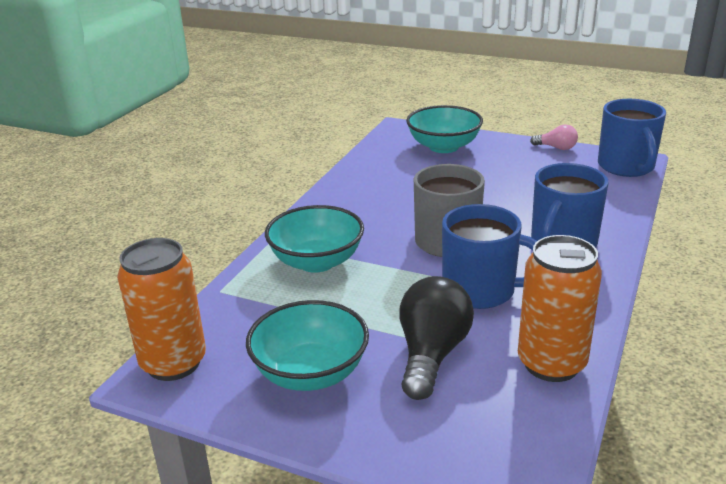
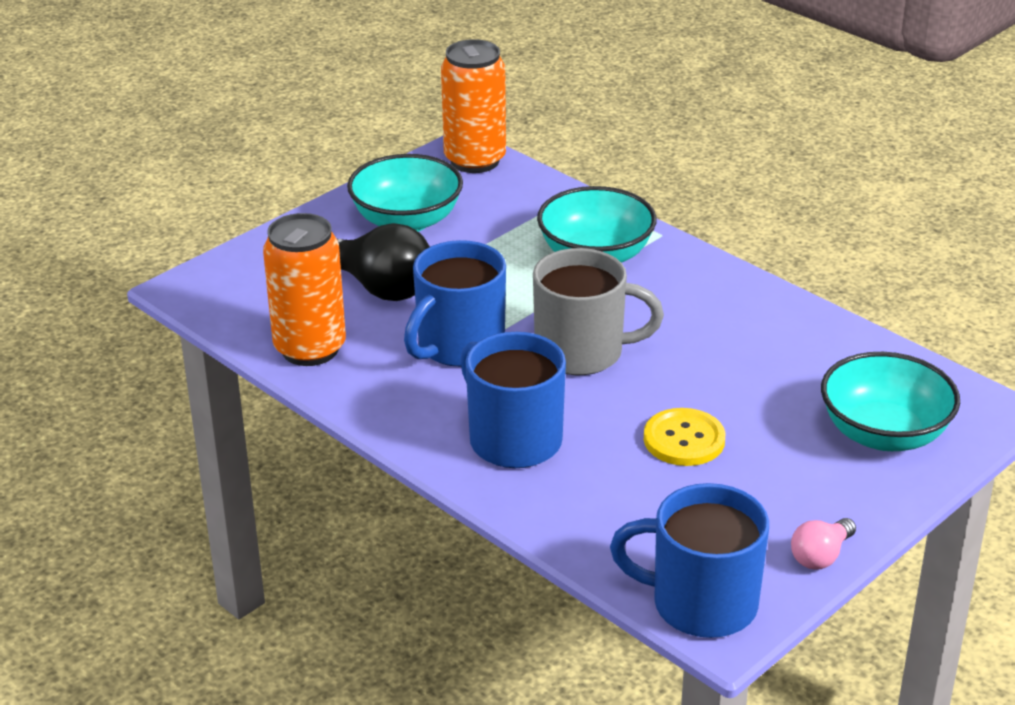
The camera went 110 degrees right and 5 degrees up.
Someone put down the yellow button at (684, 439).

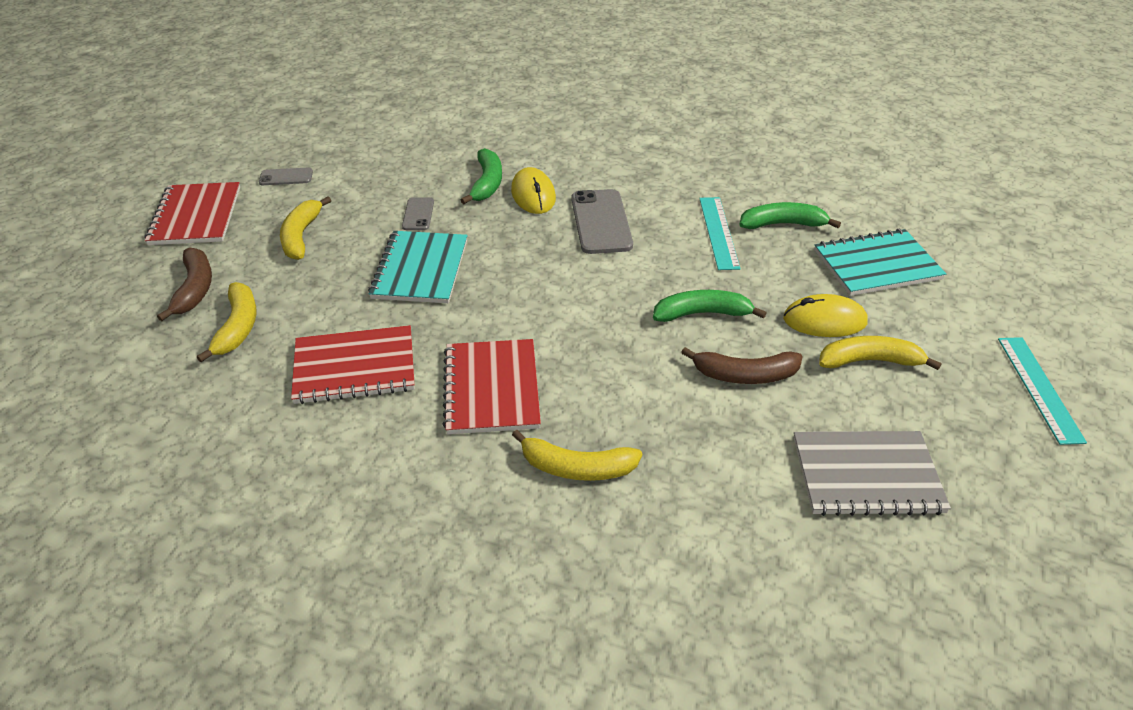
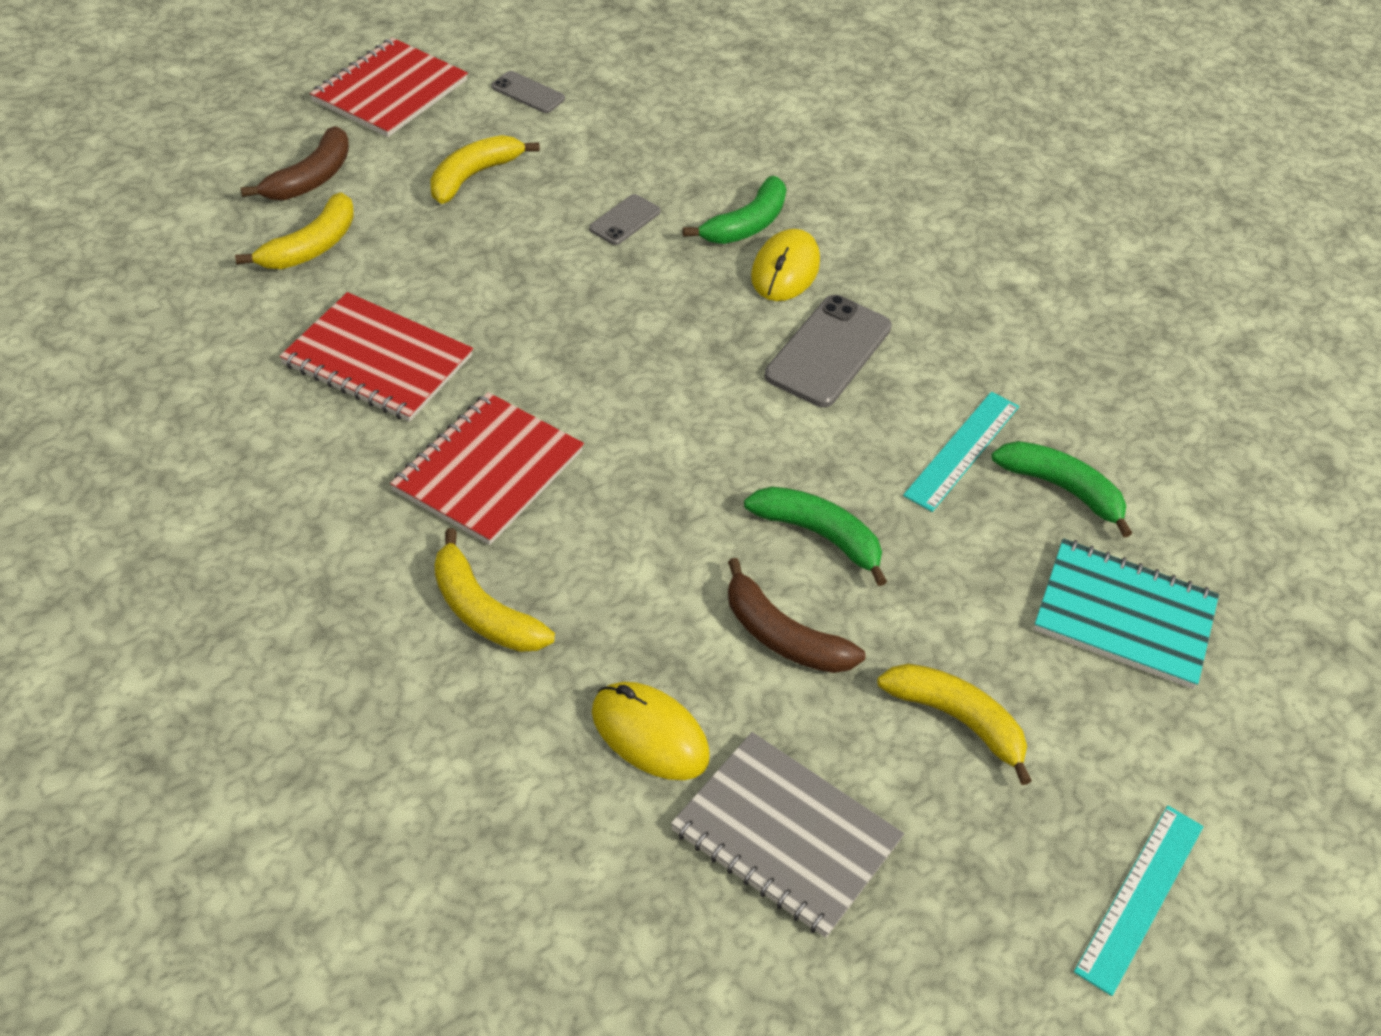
The camera went 30 degrees right and 5 degrees up.
Someone took away the turquoise notebook at (420, 269).
Someone carried the yellow mouse from (824, 320) to (649, 735).

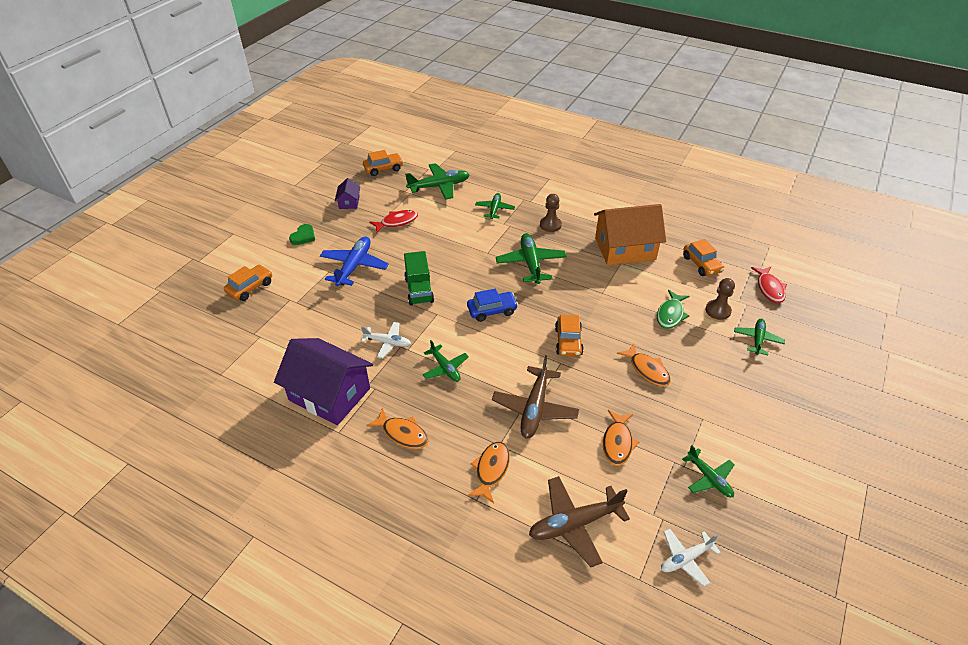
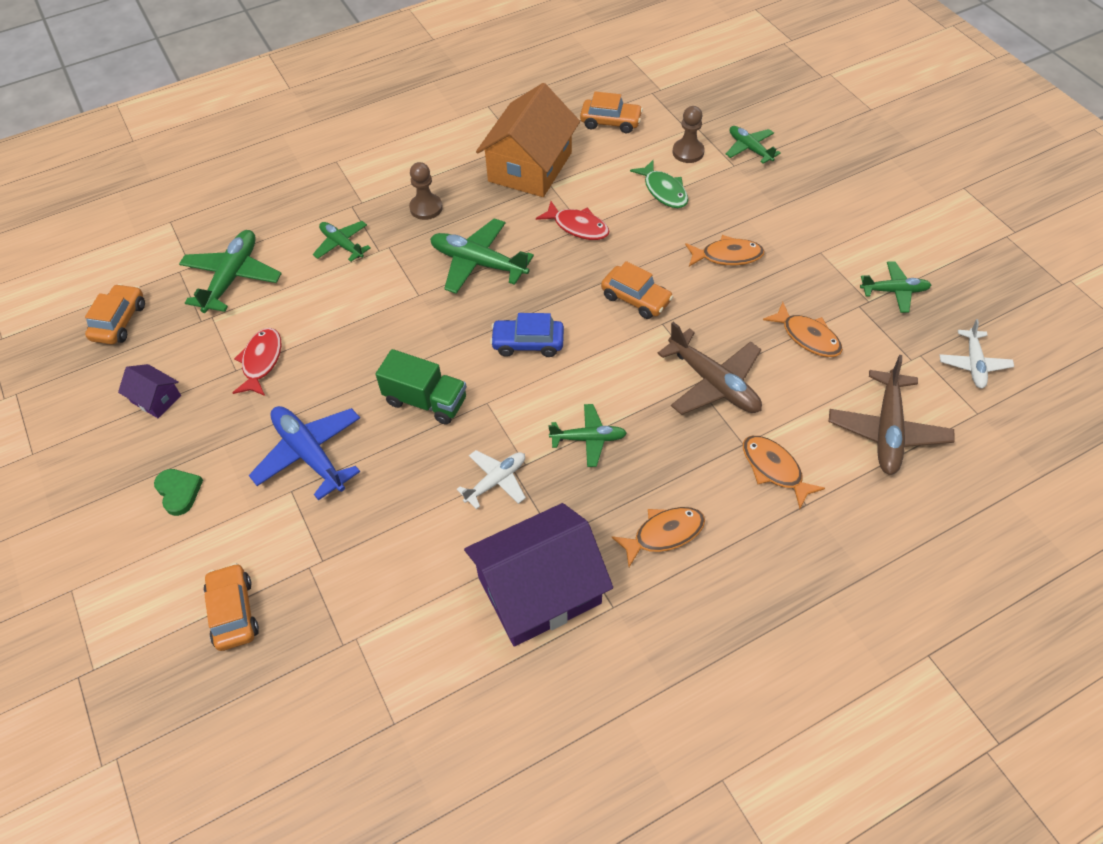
The camera went 55 degrees left and 10 degrees up.
Someone rotated the blue car at (492, 310) by 105 degrees counterclockwise.
Someone carried the red fish from (769, 288) to (577, 226).

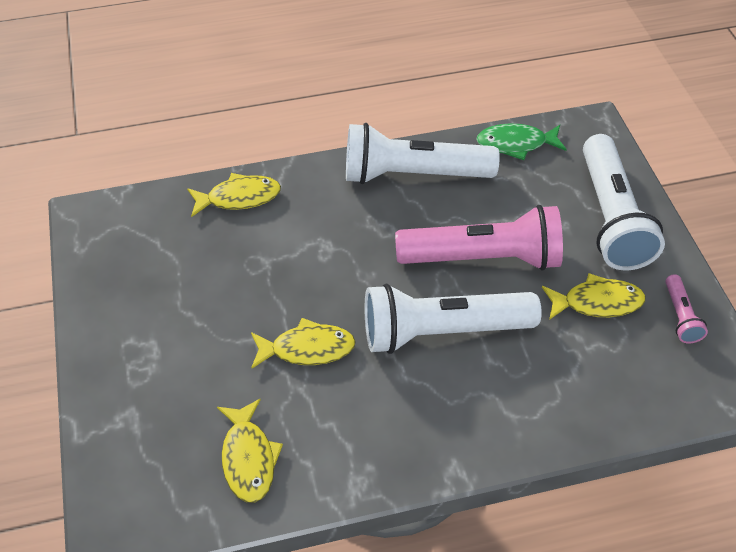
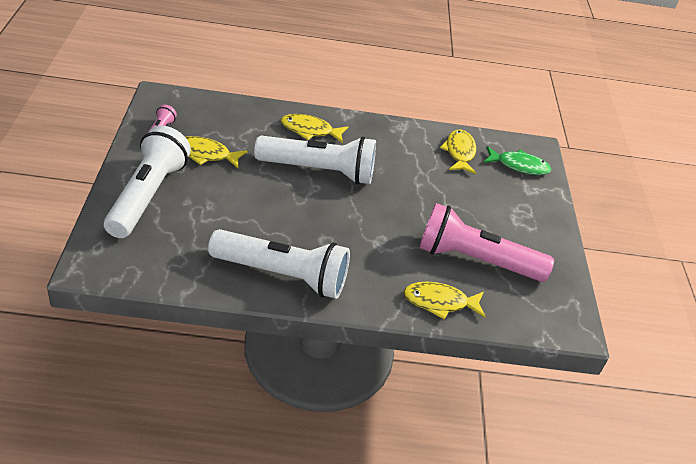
The camera went 170 degrees left and 10 degrees down.
Someone carried the yellow fish from (307, 348) to (310, 130).
Someone carried the pink flashlight from (483, 258) to (475, 260).
Someone carried the green fish from (516, 144) to (519, 166).

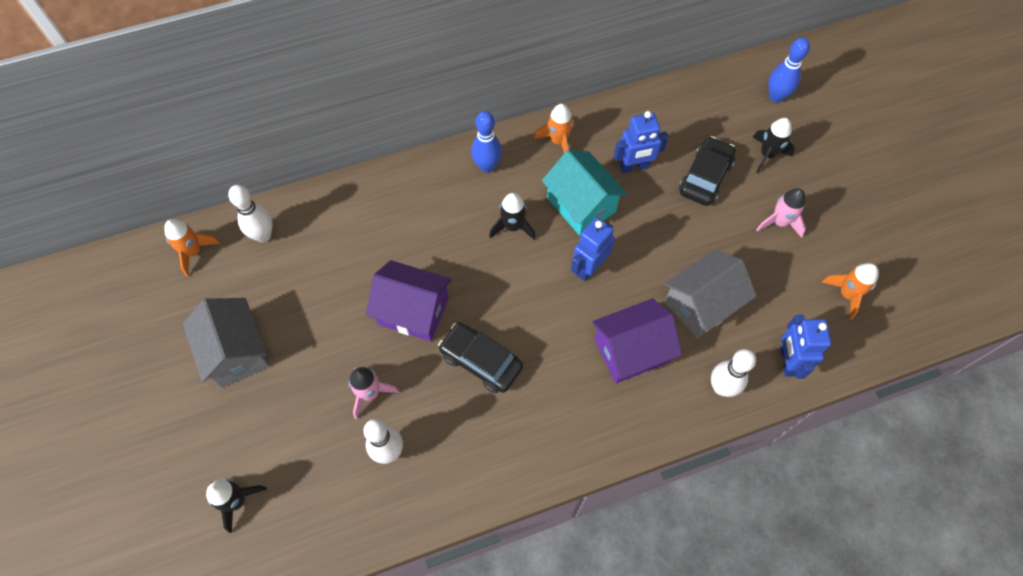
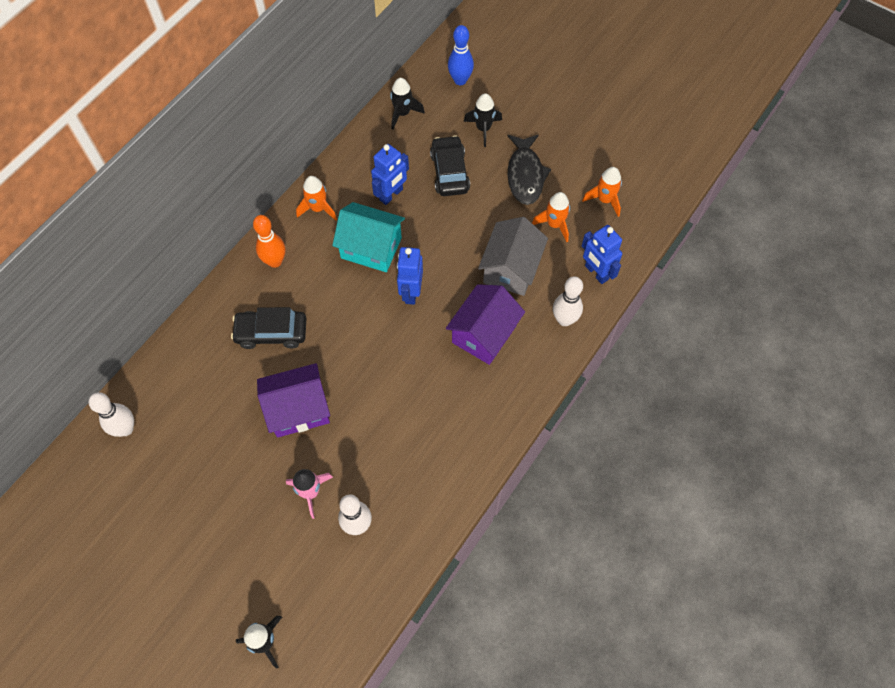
The camera went 35 degrees left and 0 degrees up.
Someone carried the orange rocket from (194, 252) to (554, 224).
Someone took away the grey house at (236, 352).
Someone carried the black car from (481, 361) to (271, 333).
Someone repainted the blue bowling pin at (487, 166), which became the orange bowling pin at (275, 261).
Someone carried the black rocket from (512, 227) to (402, 113).
Someone swapped the pink rocket at (779, 222) for the black fish at (525, 175).

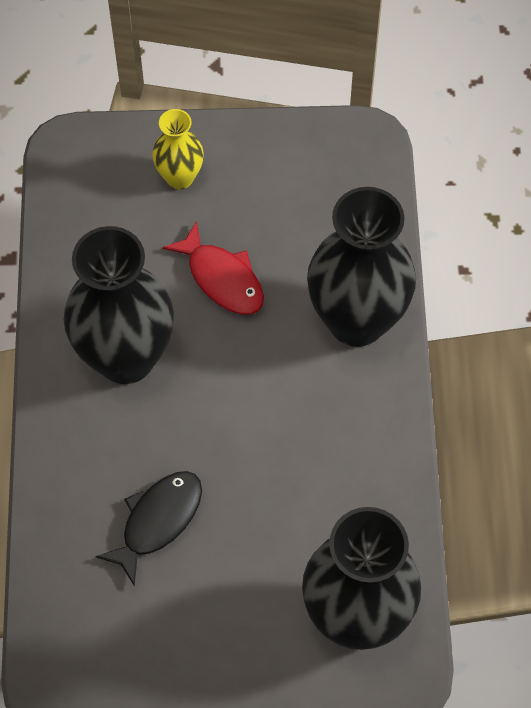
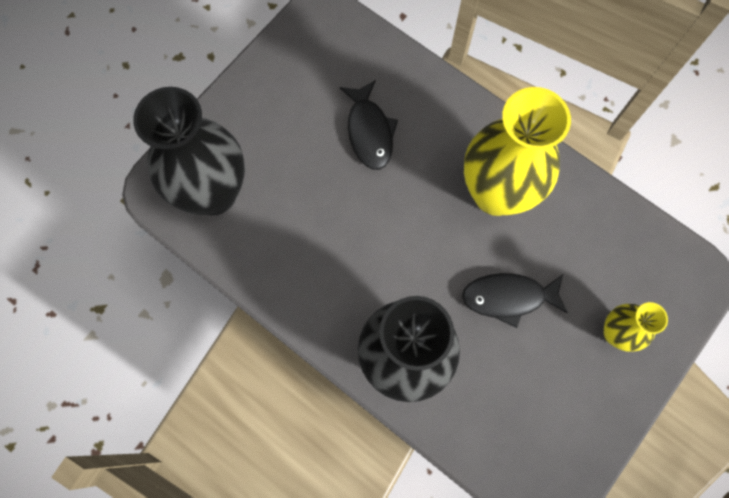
The camera went 130 degrees right and 10 degrees up.
Someone repainted the black vase at (126, 358), which became the yellow vase at (496, 193).
Someone repainted the red fish at (222, 278), which became the black fish at (508, 297).

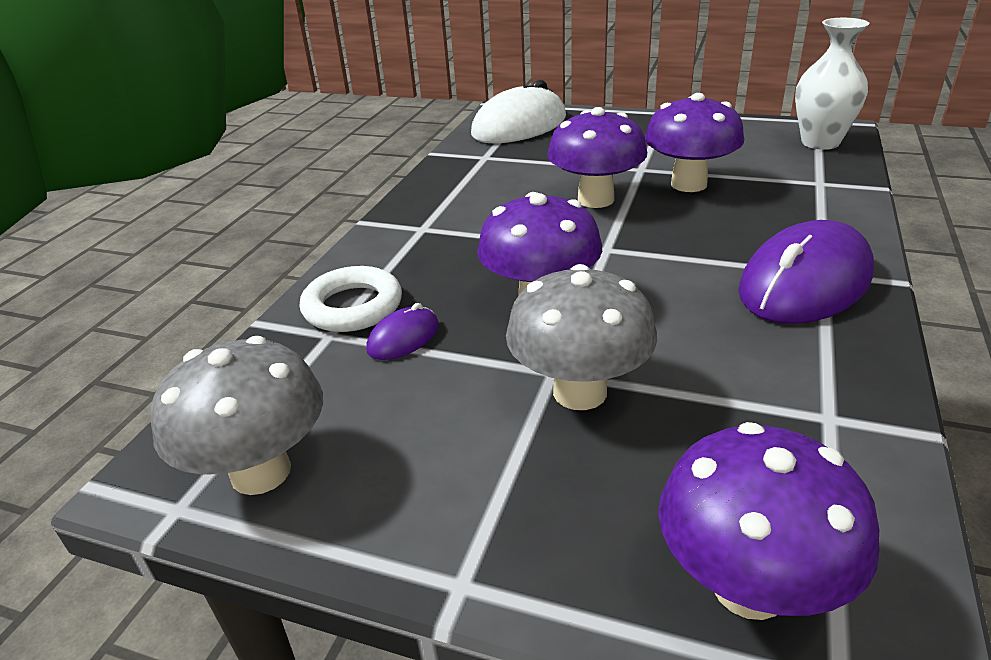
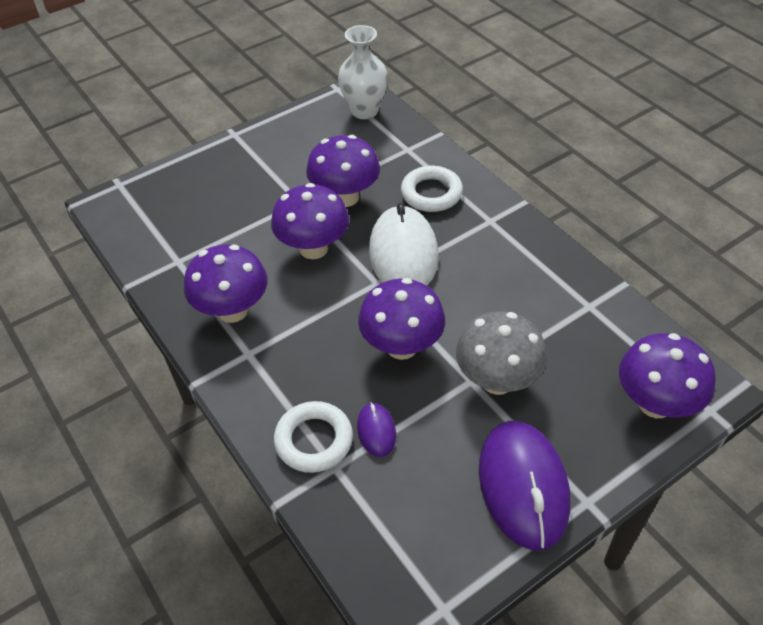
The camera went 55 degrees left and 15 degrees up.
Someone took away the grey mushroom at (261, 472).
Someone carried the white mouse from (519, 126) to (403, 253).
Someone carried the purple mouse from (805, 283) to (523, 486).
Someone put down the purple mushroom at (232, 310).
Someone put down the white ring at (431, 193).

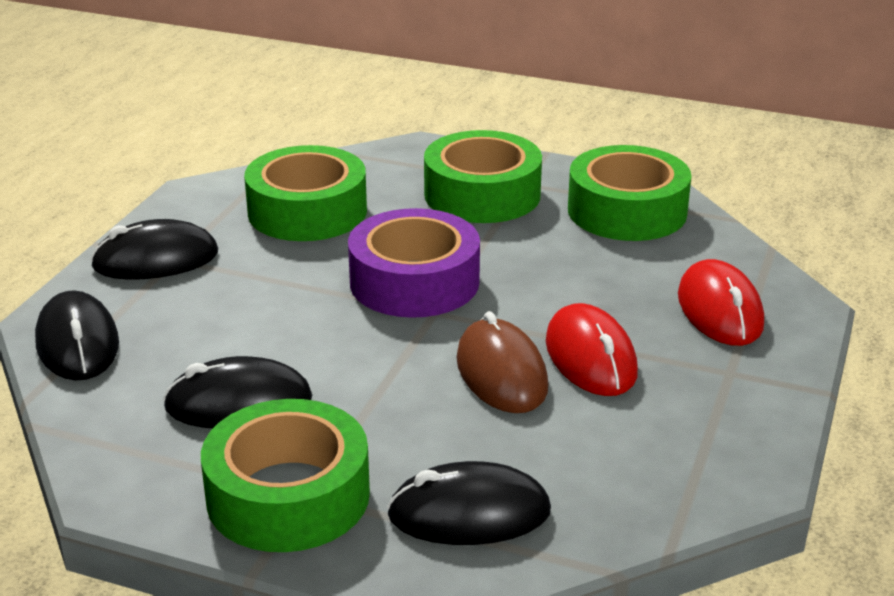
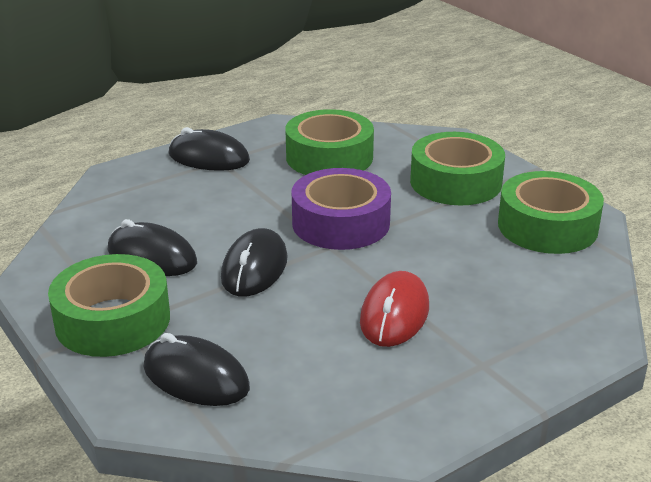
The camera went 35 degrees right and 0 degrees up.
Someone carried the black mouse from (77, 343) to (254, 268).
Someone took away the brown mouse at (501, 373).
Someone took away the red mouse at (719, 310).

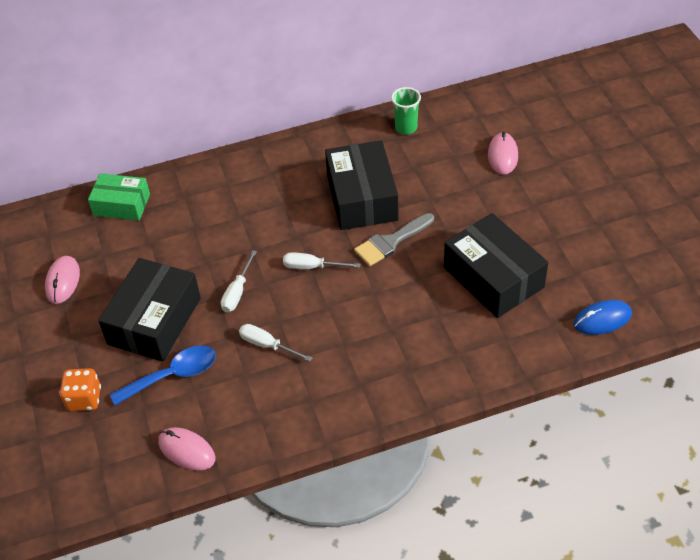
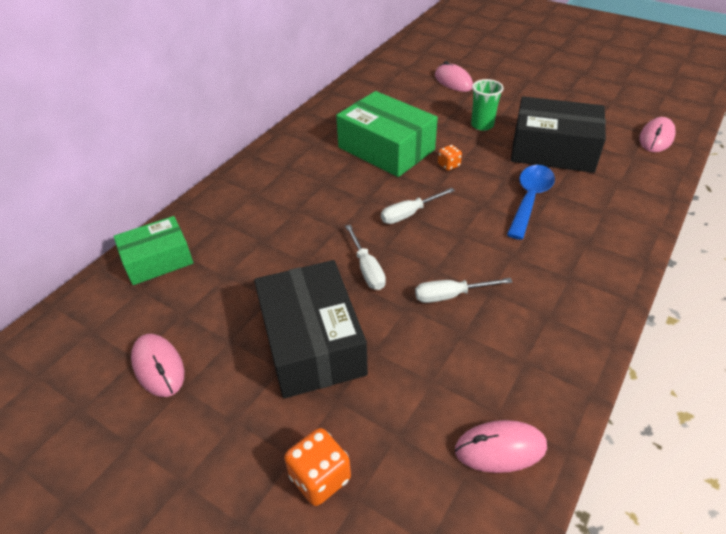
The camera went 40 degrees left and 5 degrees down.
Someone carried the blue spoon from (173, 375) to (530, 199).
Someone repainted the black box at (362, 197), which became the green box at (386, 148).
Someone swapped the grey brush at (391, 242) for the orange dice at (448, 165).
Someone carried the green cup from (406, 128) to (482, 125).
Someone repainted the blue mouse at (602, 319), which became the pink mouse at (656, 138).

